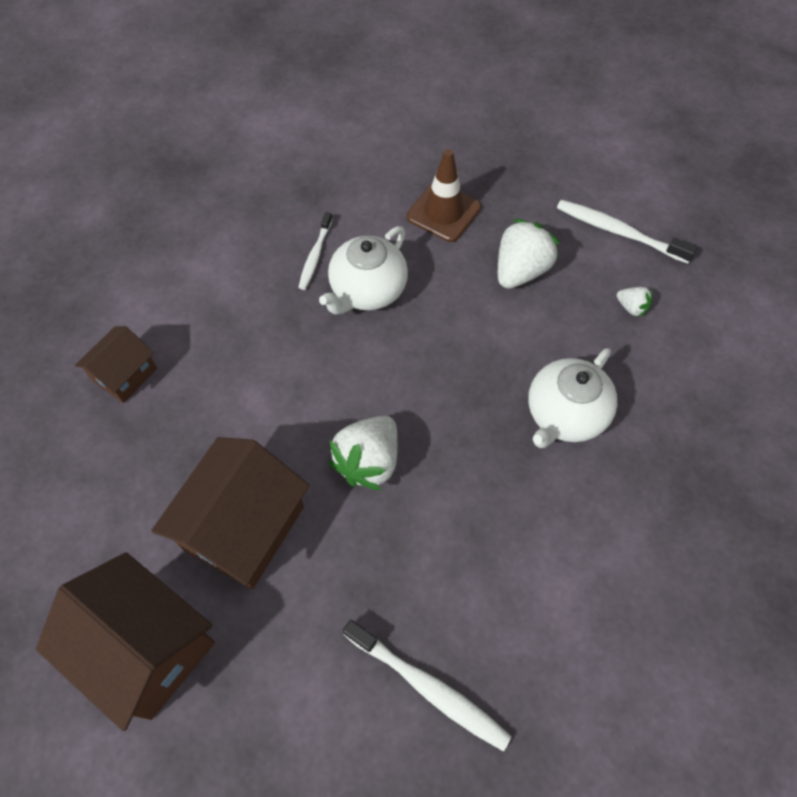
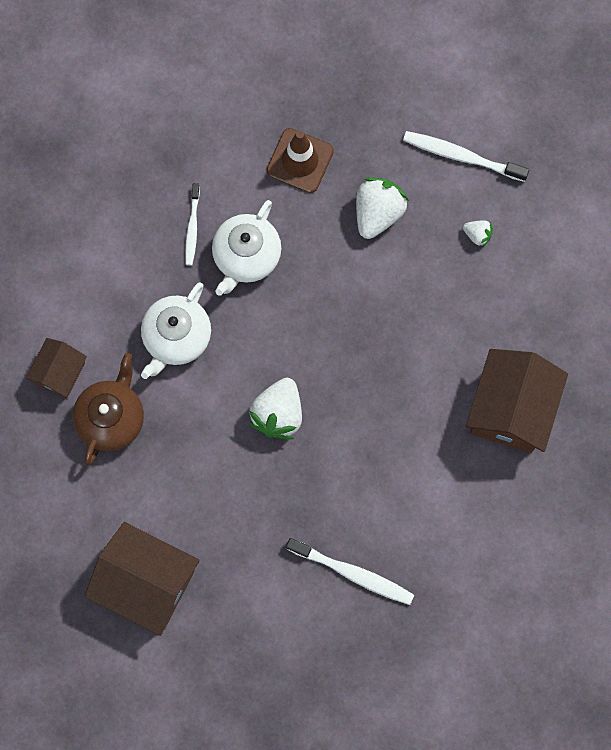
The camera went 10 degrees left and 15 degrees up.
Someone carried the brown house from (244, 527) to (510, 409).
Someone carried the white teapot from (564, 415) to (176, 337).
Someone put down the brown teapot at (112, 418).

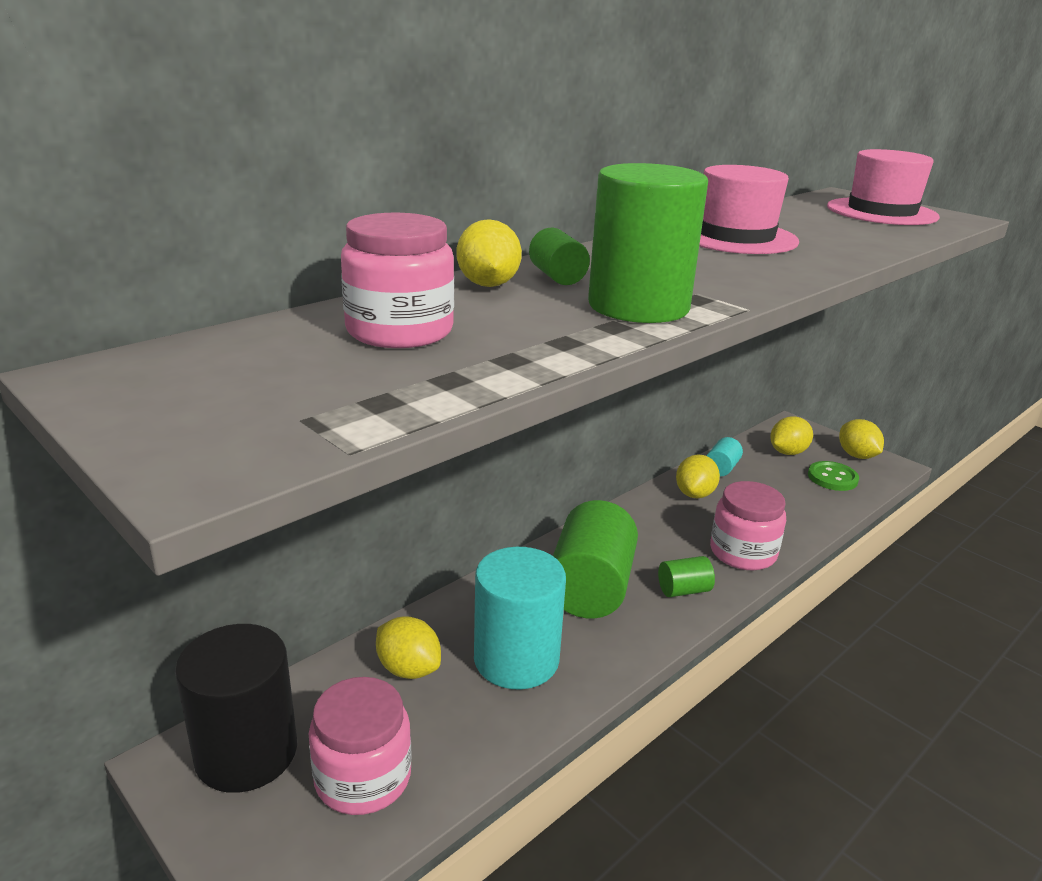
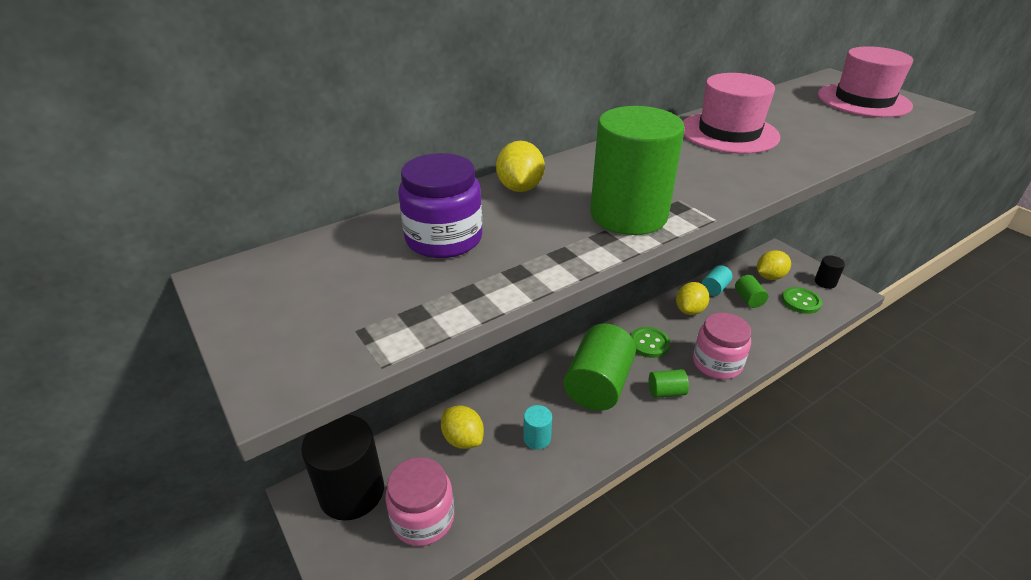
The camera went 10 degrees right and 10 degrees up.
Someone repainted the pink jar at (399, 331), which became the purple jar at (444, 239).
Someone scaled the turquoise cylinder at (516, 659) by 0.47.
Someone carried the green cylinder from (557, 277) to (748, 299).
Someone swapped the yellow lemon at (856, 455) for the black cylinder at (825, 282).
Someone put down the green button at (649, 343).

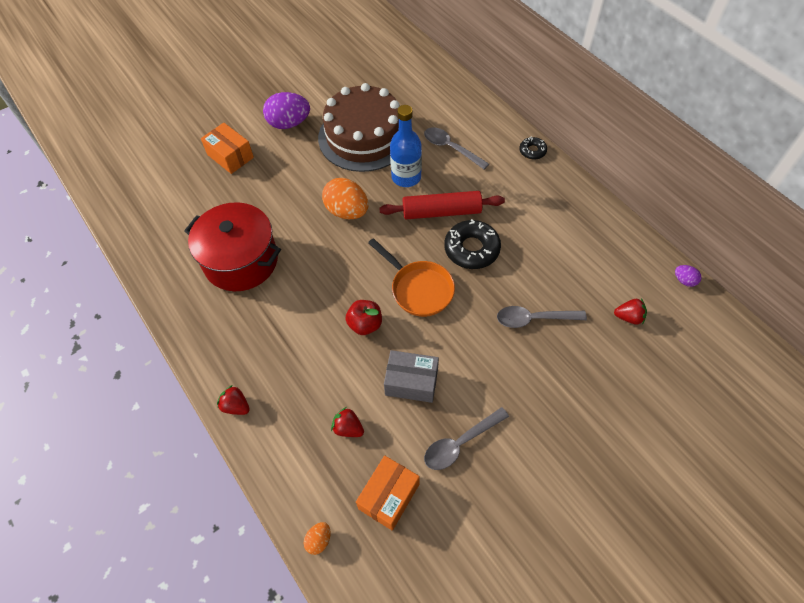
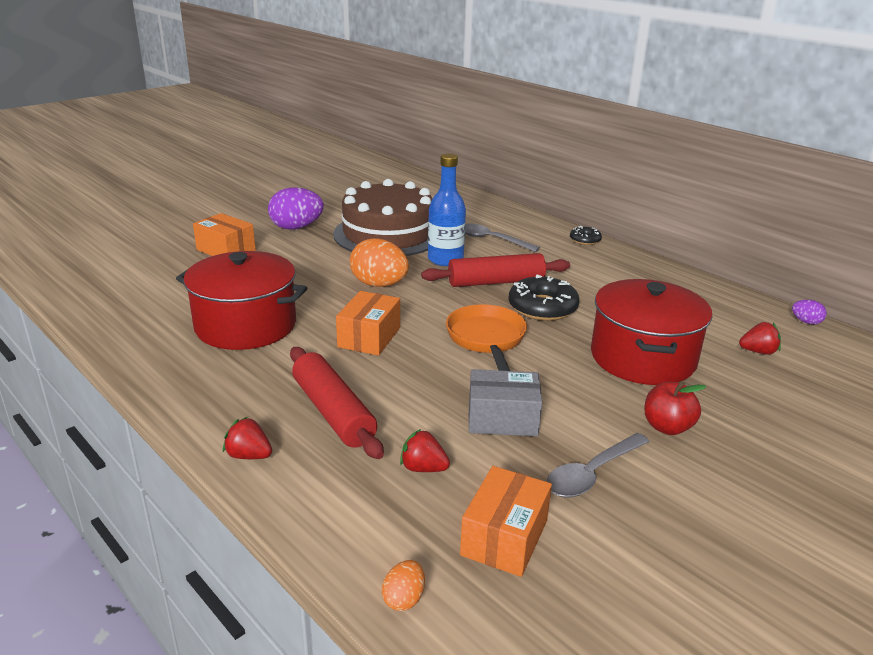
The camera went 10 degrees left and 30 degrees down.
Someone carried the red apple from (365, 324) to (667, 427).
Someone rotated the orange pan at (418, 289) by 135 degrees counterclockwise.
Someone swapped the grey spoon at (534, 319) for the red pot at (642, 358).
Someone put down the red rolling pin at (333, 412).
Someone put down the orange box at (369, 337).

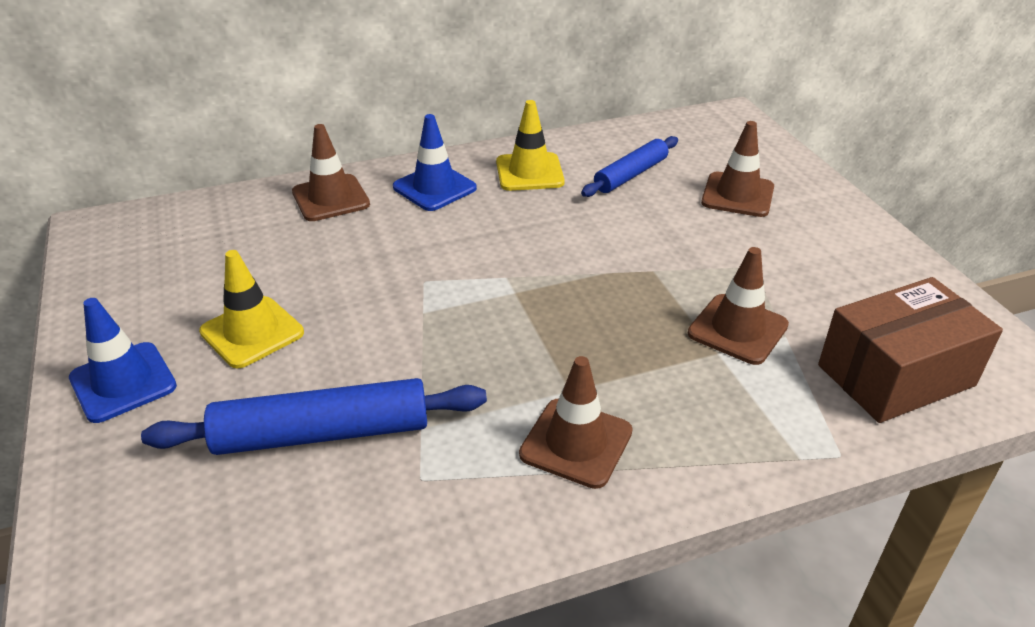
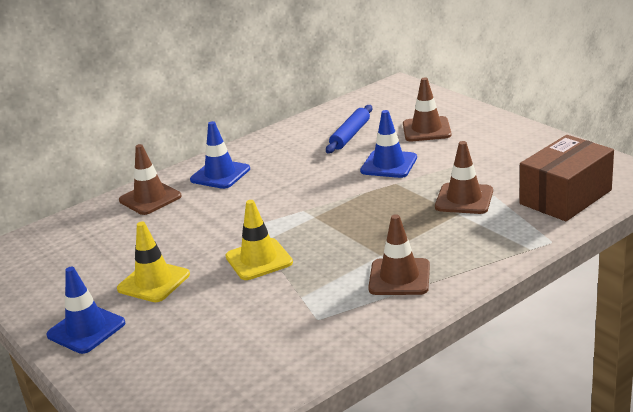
The camera went 15 degrees left and 10 degrees down.
Someone took away the blue rolling pin at (322, 433).
Someone carried the yellow traffic cone from (529, 172) to (259, 260).
Someone put down the blue traffic cone at (389, 164).

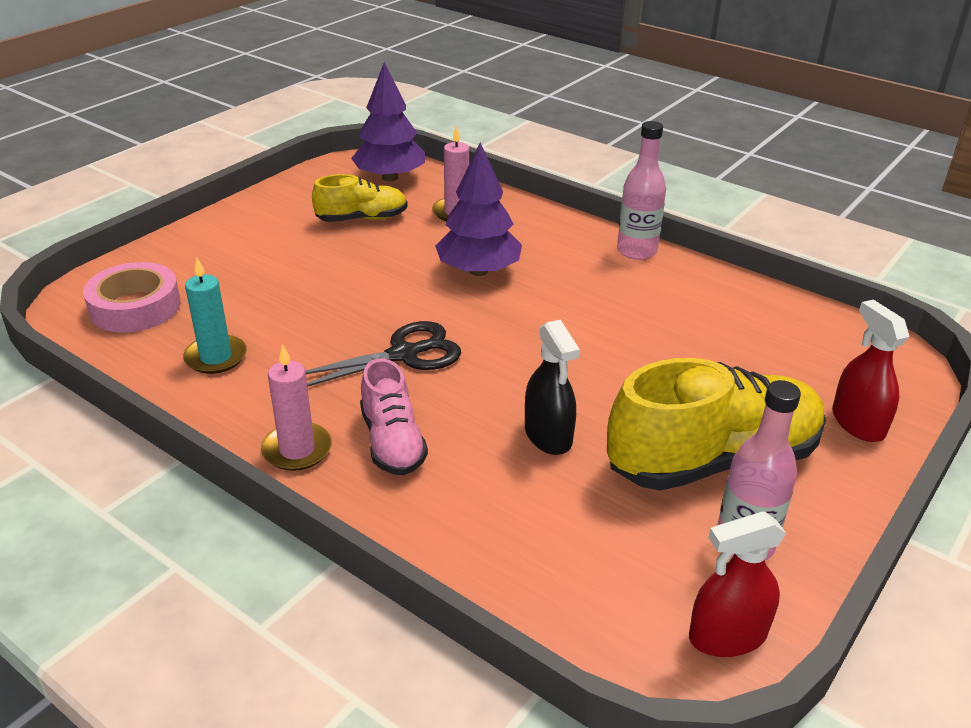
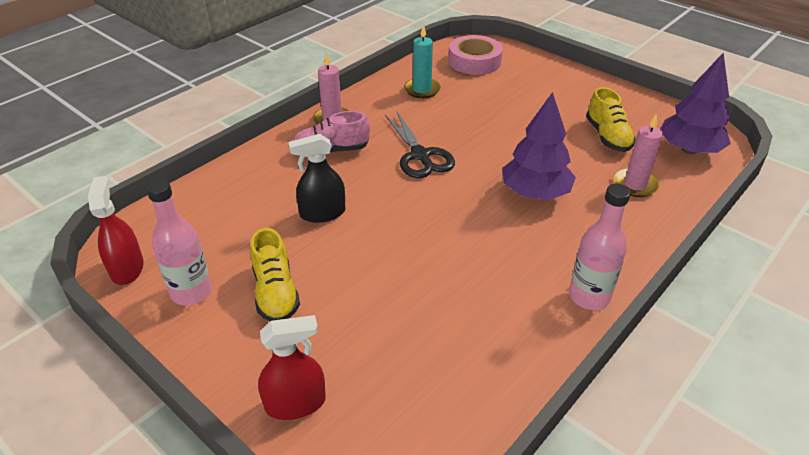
The camera went 95 degrees right and 5 degrees up.
Someone scaled the yellow shoe at (713, 460) by 0.55.

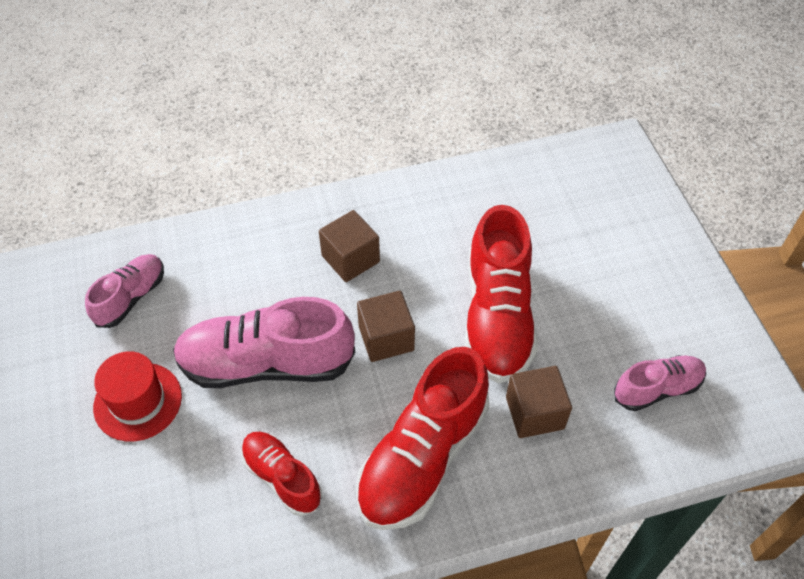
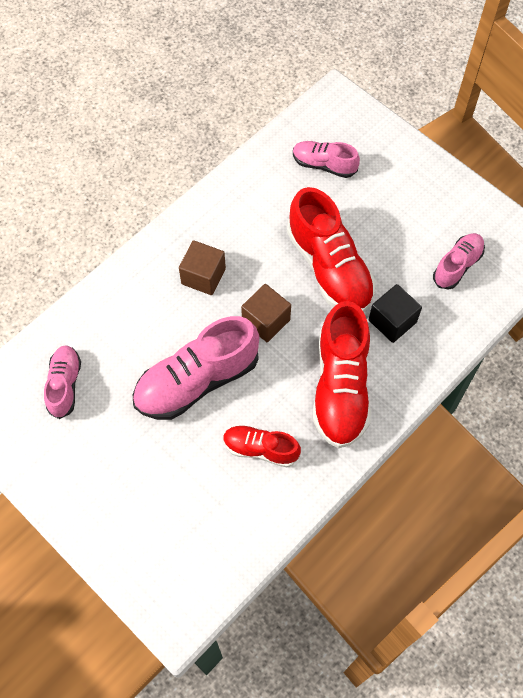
The camera went 30 degrees left and 10 degrees up.
Someone took away the red hat at (138, 401).
Someone repainted the brown cube at (534, 413), which became the black cube at (392, 321).
Someone put down the pink shoe at (324, 165).

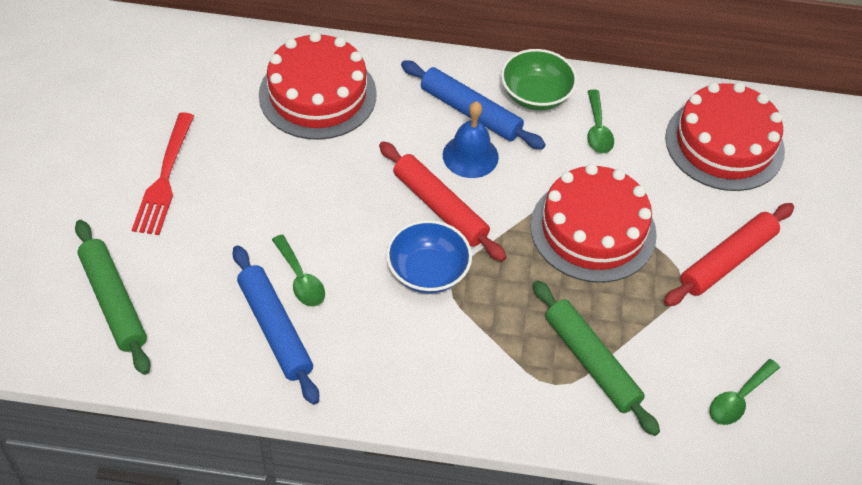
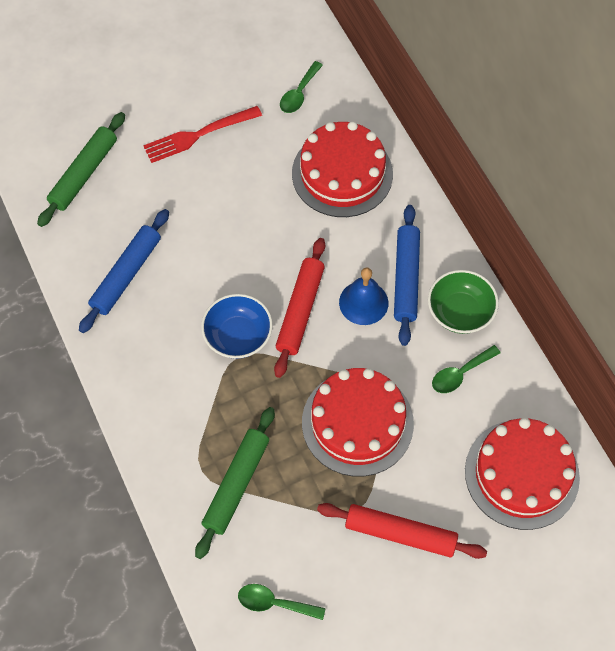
The camera went 60 degrees right and 10 degrees up.
Someone carried the green spoon from (300, 279) to (299, 93).

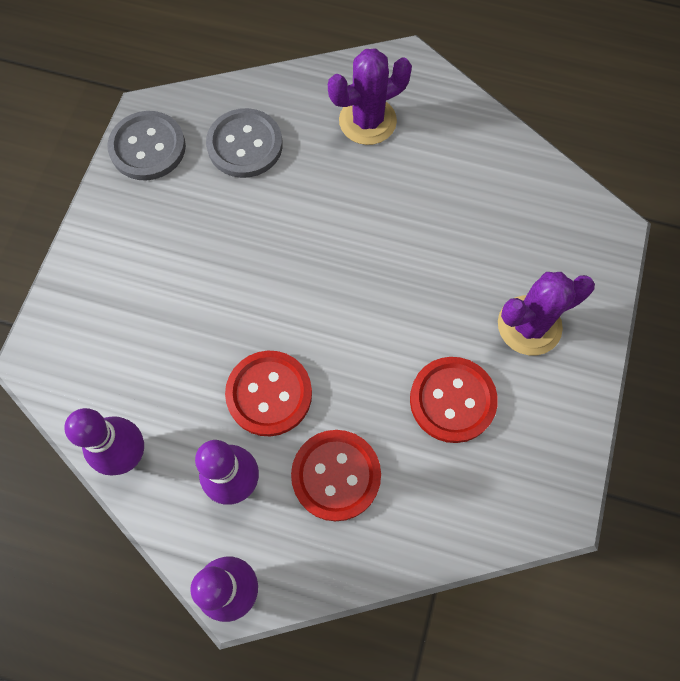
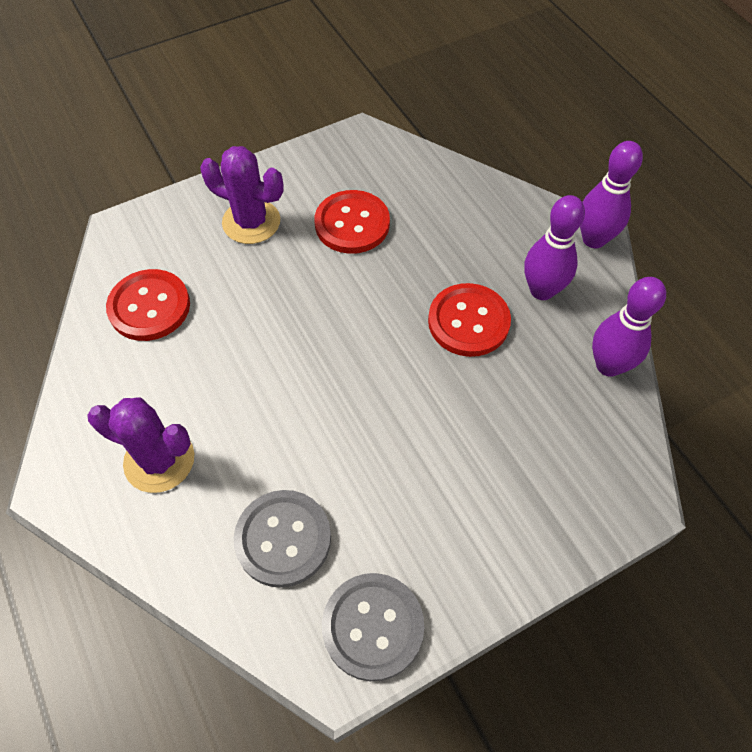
The camera went 135 degrees left and 10 degrees down.
Someone carried the red button from (336, 475) to (149, 307).

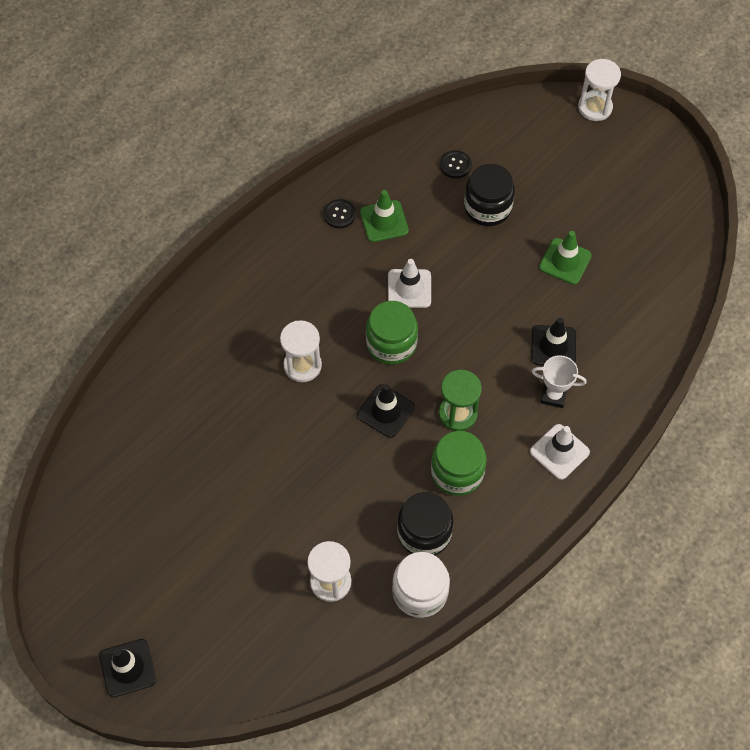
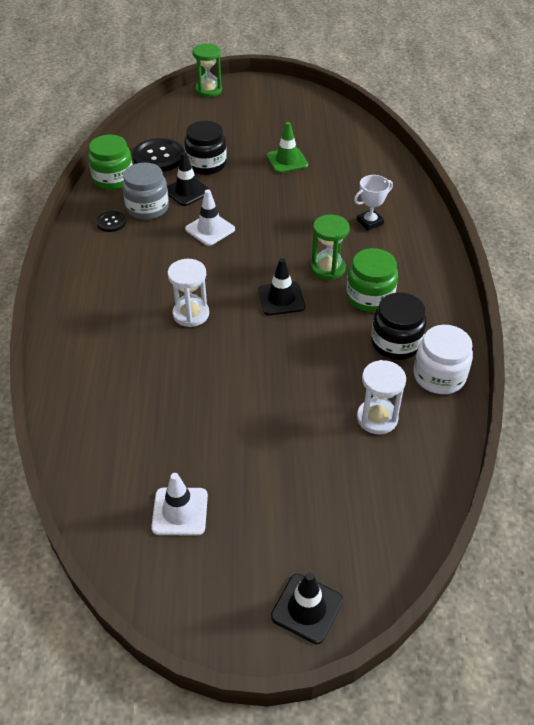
The camera went 45 degrees left and 15 degrees down.
Someone swapped the green traffic cone at (384, 221) for the grey jar at (147, 208).
Someone carried the green jar from (391, 343) to (113, 179).
Someone scaled the black button at (455, 165) by 1.91.
Someone carried the white traffic cone from (559, 452) to (180, 511).
Someone carried the black traffic cone from (553, 346) to (187, 191).
Someone repainted the white hourglass at (595, 107), which became the green hourglass at (208, 90).

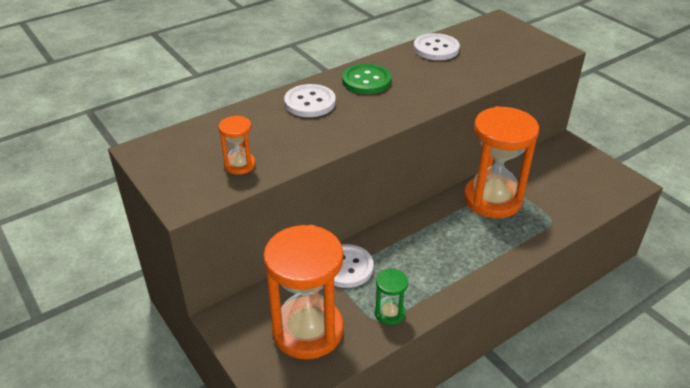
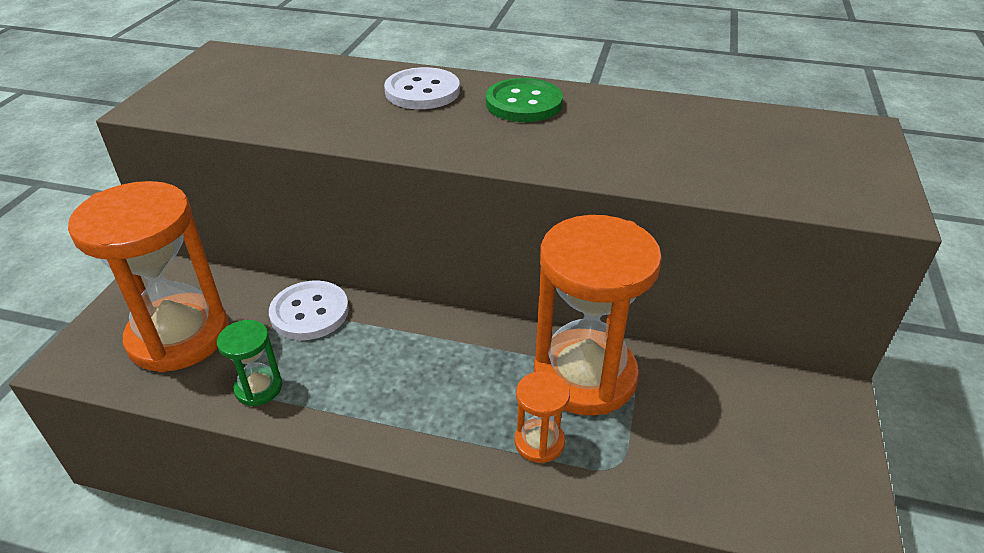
The camera went 50 degrees right and 0 degrees up.
Someone carried the orange hourglass from (239, 165) to (539, 442).
Someone took away the white button at (436, 49).

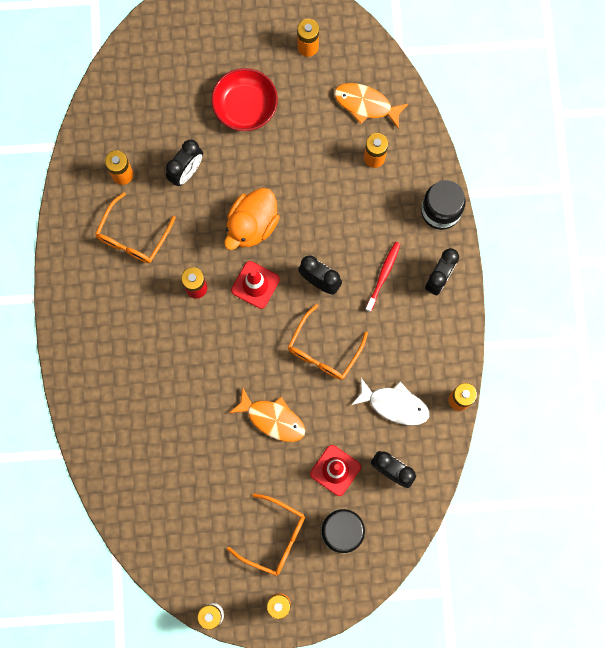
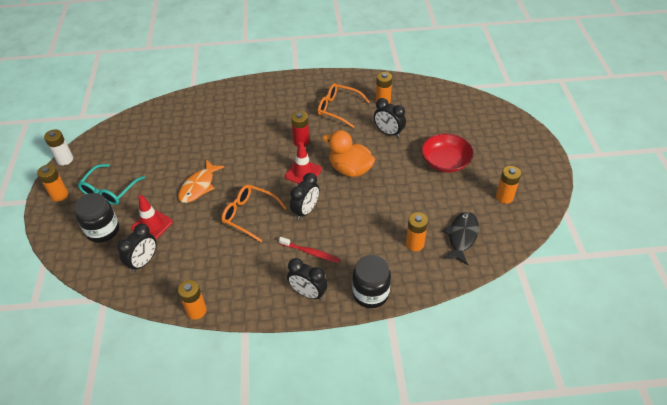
The camera went 90 degrees right and 30 degrees down.
Someone repainted the orange glasses at (274, 537), which became the turquoise glasses at (109, 190).
Someone repainted the orange fish at (366, 104), which became the black fish at (462, 237).
Someone took away the white fish at (394, 405).

